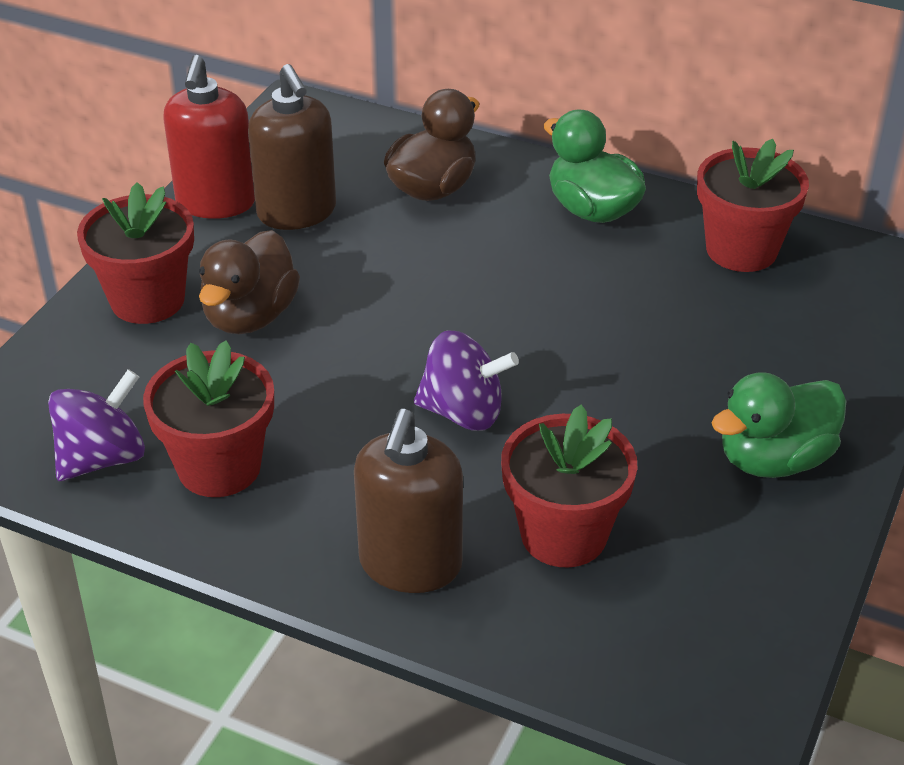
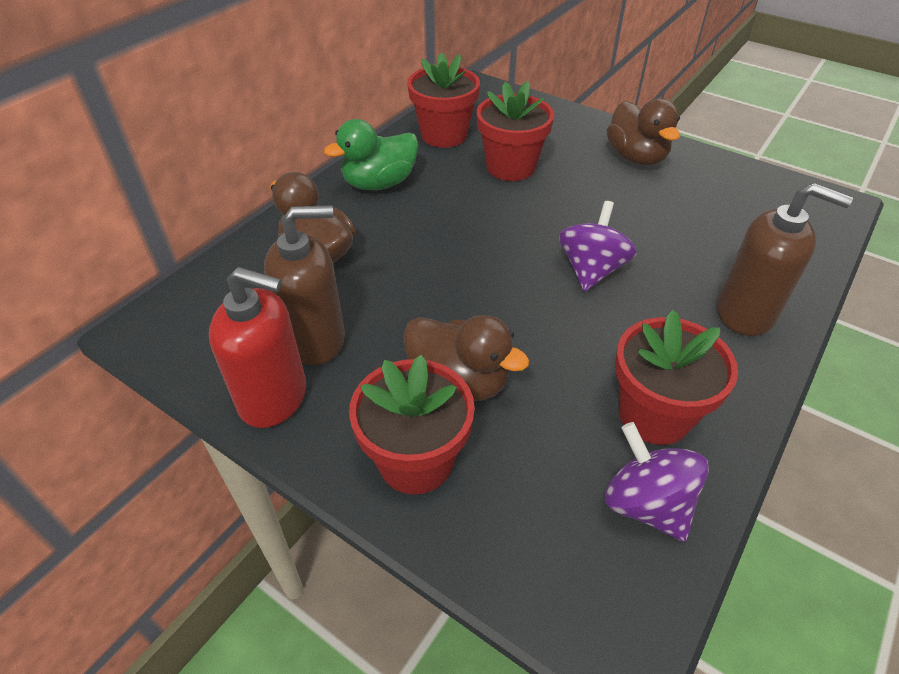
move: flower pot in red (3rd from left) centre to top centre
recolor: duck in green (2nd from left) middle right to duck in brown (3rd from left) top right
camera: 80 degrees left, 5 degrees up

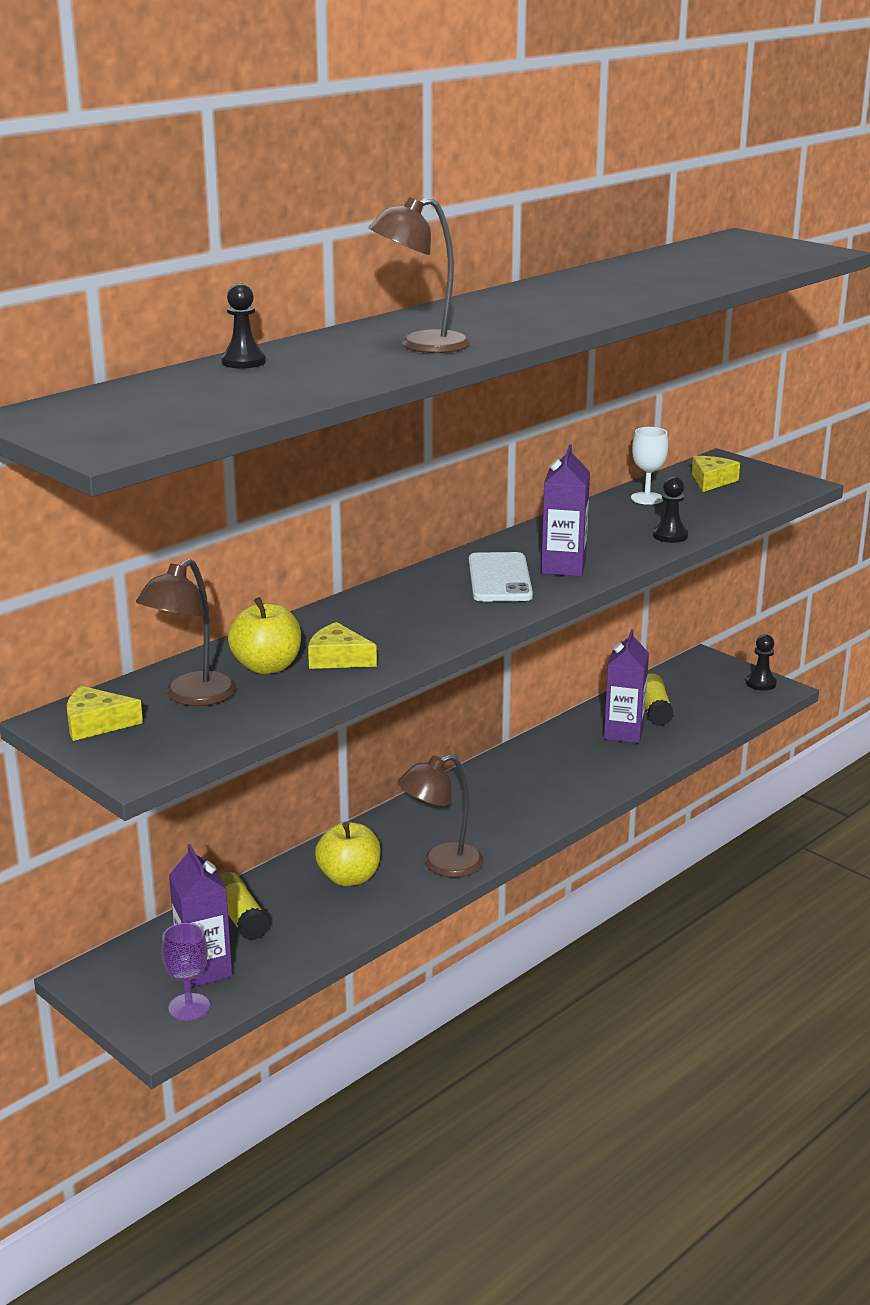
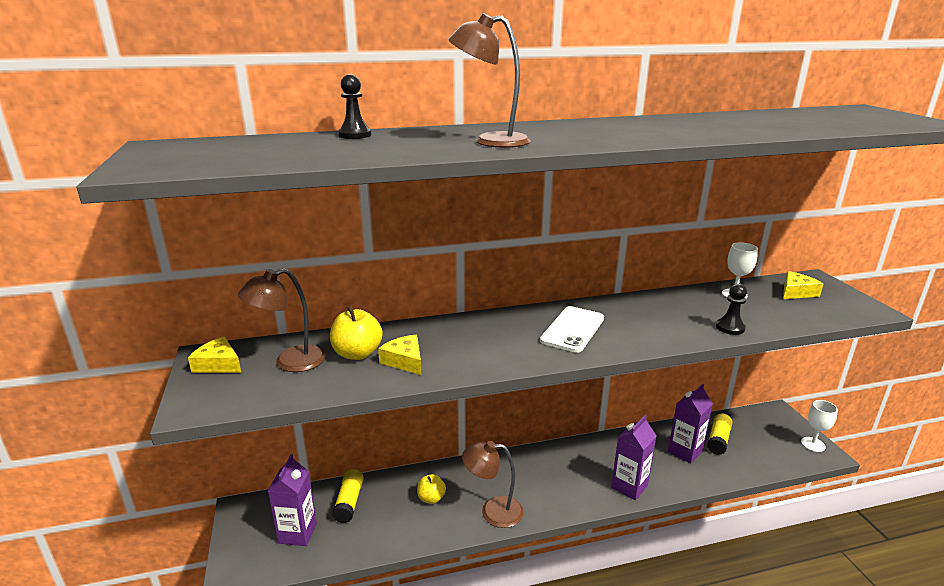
delete: goblet in purple bottom left
move: carton in purple (2nd from left) centre to bottom right
replace: pawn in black (3rd from left) middle right to goblet in white (2nd from left) bottom right
resize: apple in yellow (2nd from left) centre = bottom centre x0.66
camera: 30 degrees right, 0 degrees up

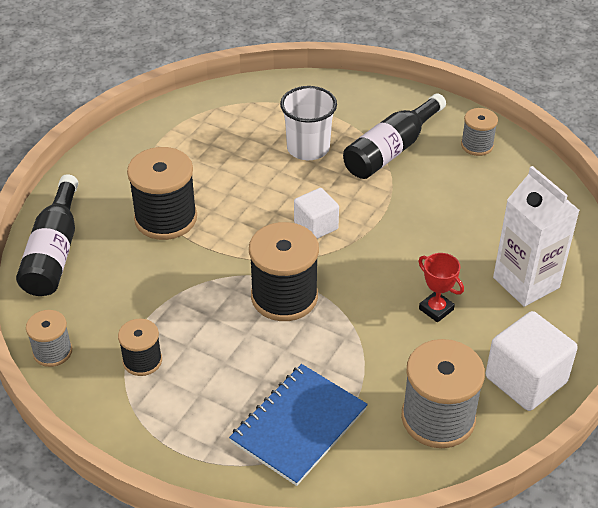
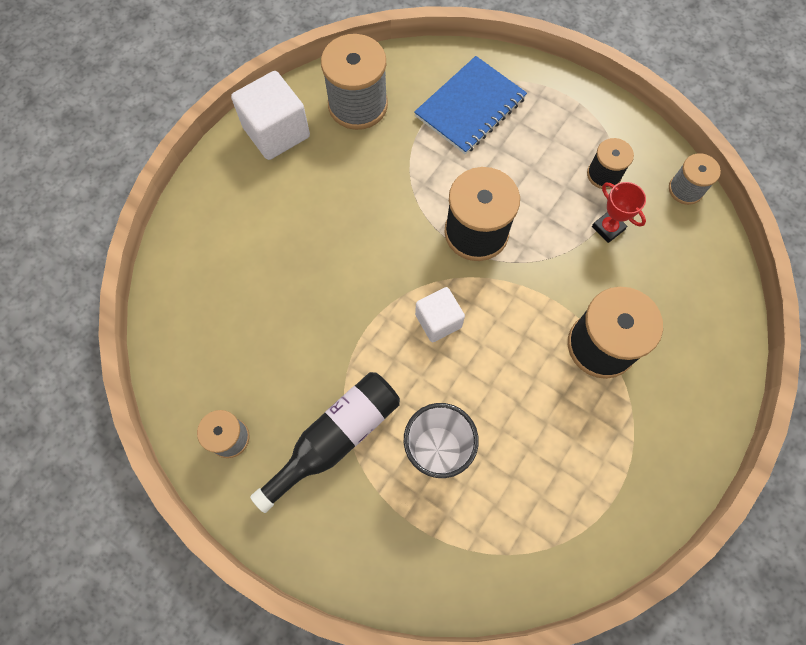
delete: bottle in black (1st from left) middle left; carton in white middle right
move: trophy in red middle right to top right
camera: 175 degrees left, 25 degrees up

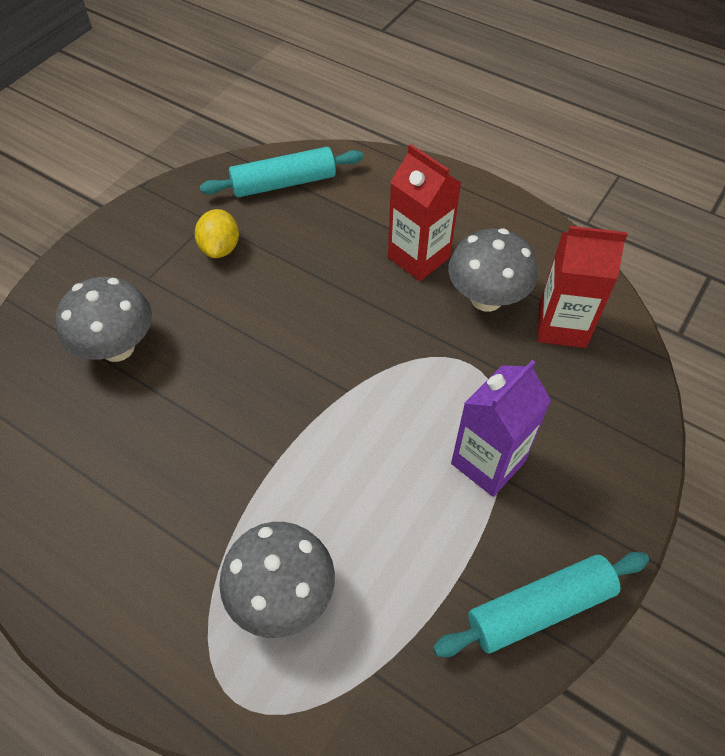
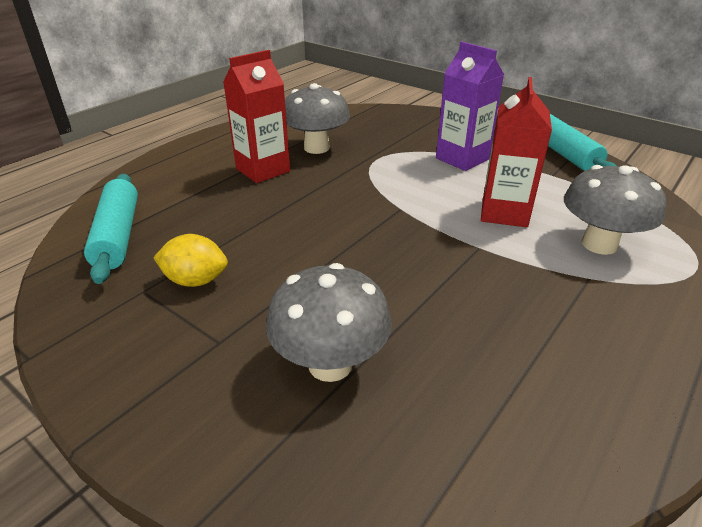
move: carton in red (2nd from left) middle right to top right
camera: 85 degrees left, 20 degrees down

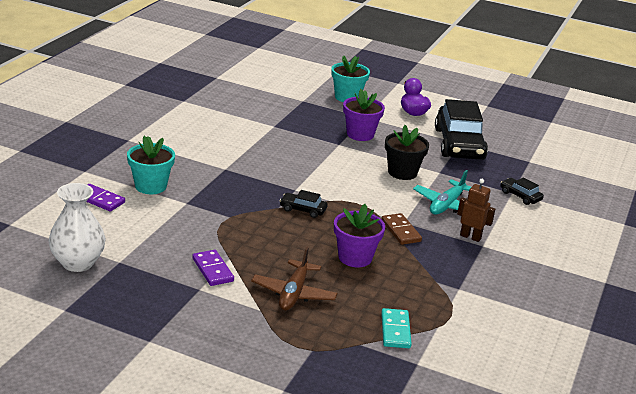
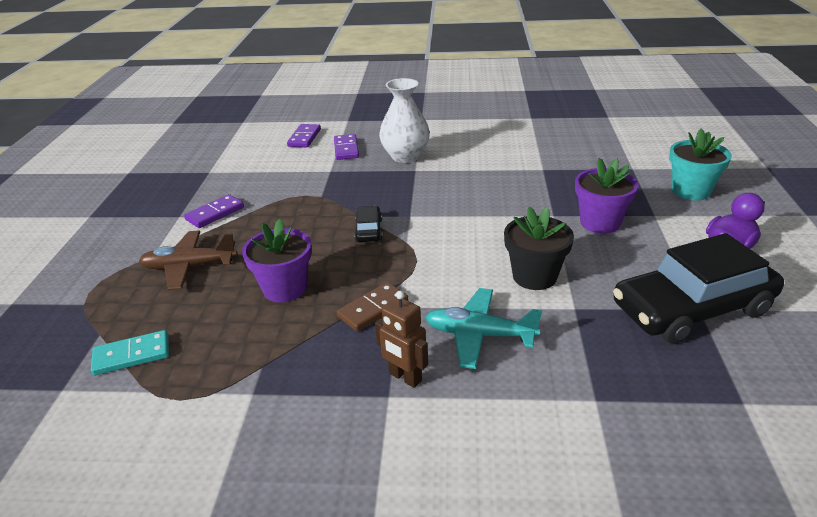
delete: car in black (3rd from left) middle right
move: vase in white middle left to top centre
replace: flower pot in turquoise (1st from left) middle left to domino in purple (3rd from left) top centre
rotate: robot in brown middle right = centre 120 degrees clockwise
camera: 75 degrees right, 5 degrees up

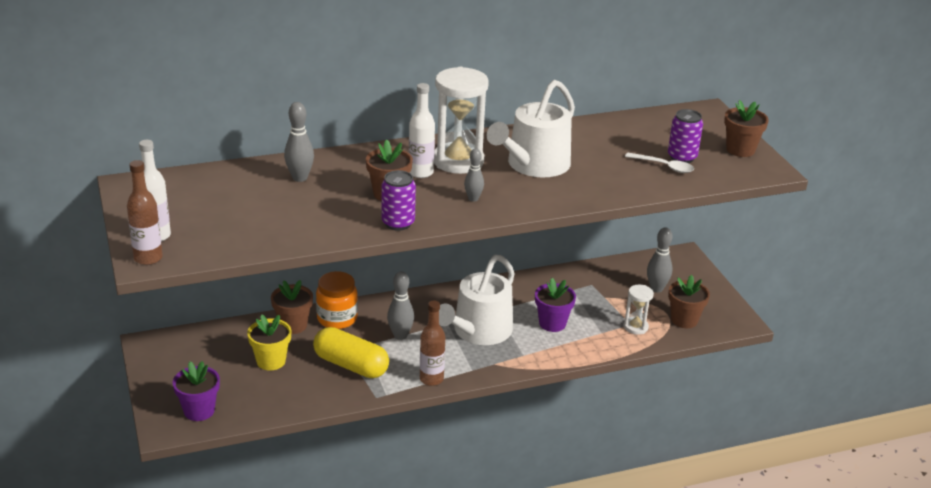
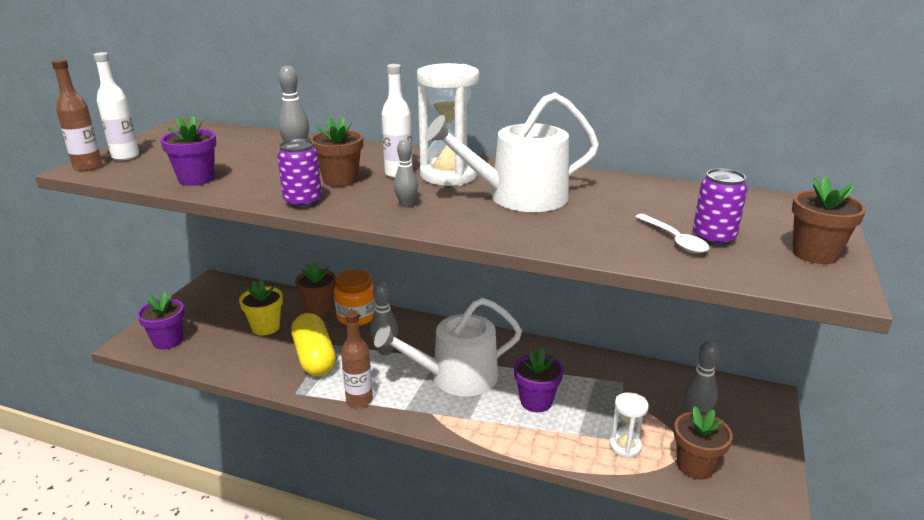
insert: flower pot in purple (2nd from left) top left
camera: 40 degrees right, 5 degrees down

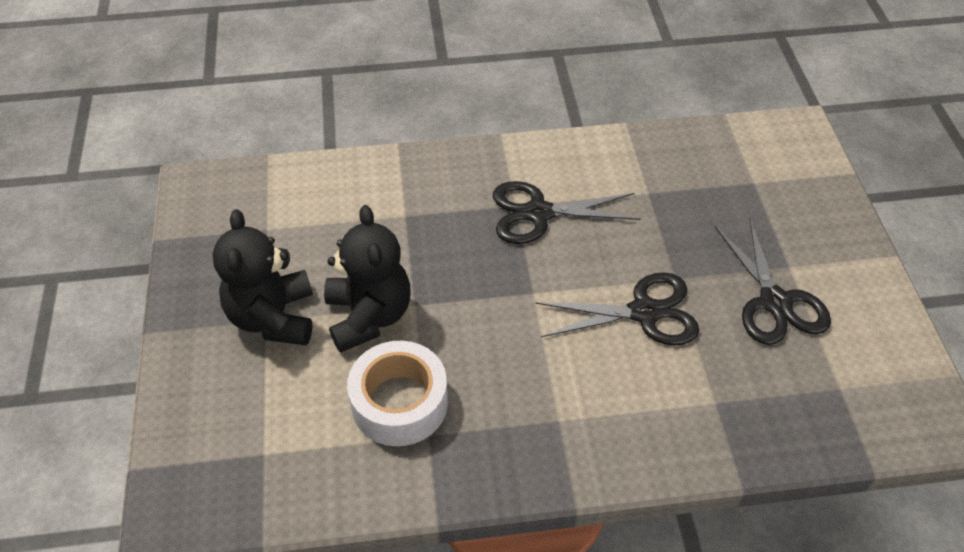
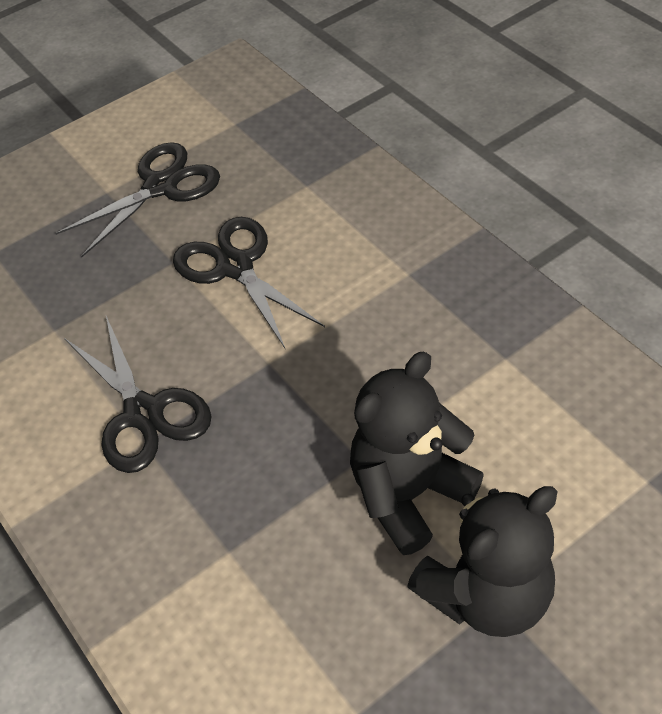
delete: tape in white bottom centre
camera: 115 degrees left, 0 degrees up

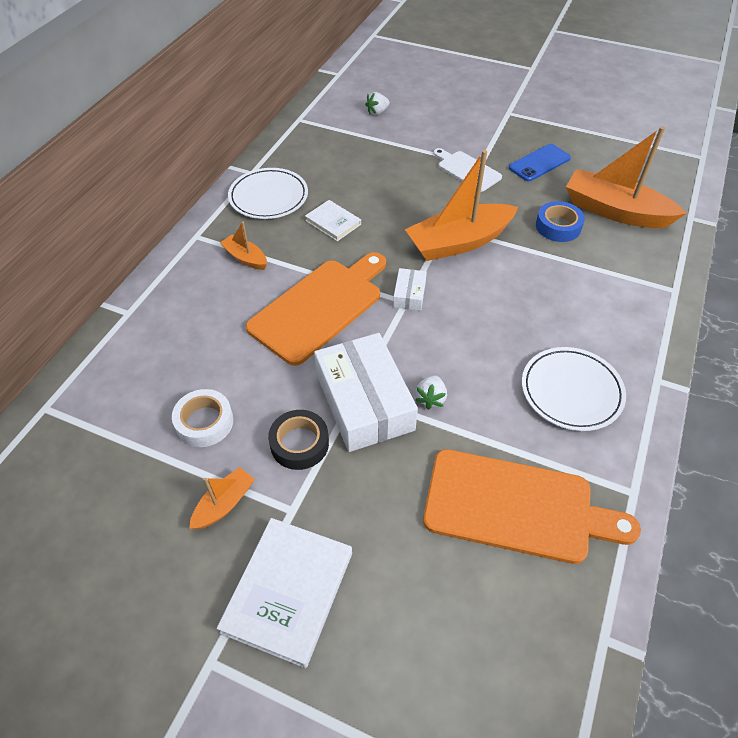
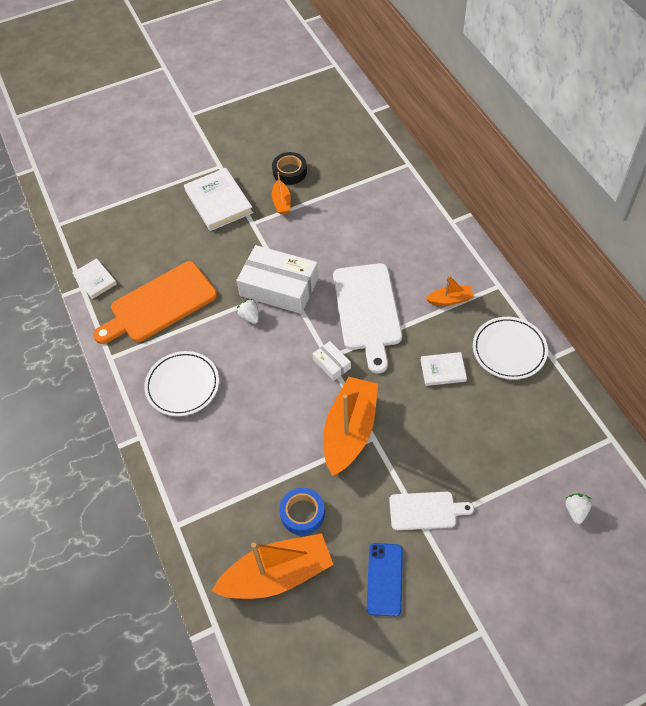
delete: tape in white middle left
insert: book in white (1st from left) middle left
move: tape in black centre to top centre
recolor: cutting board in orange (1st from left) centre to cutting board in white (1st from left) centre
camera: 135 degrees right, 5 degrees up

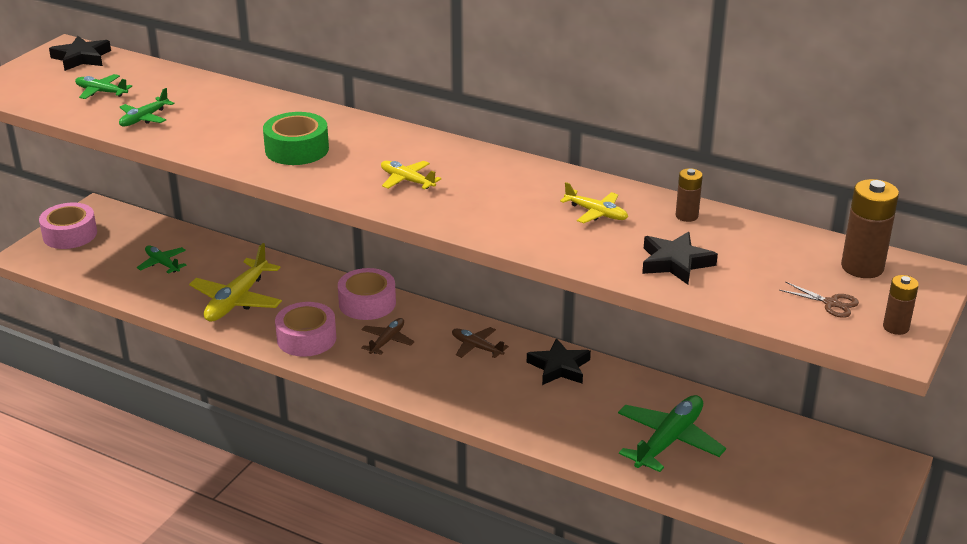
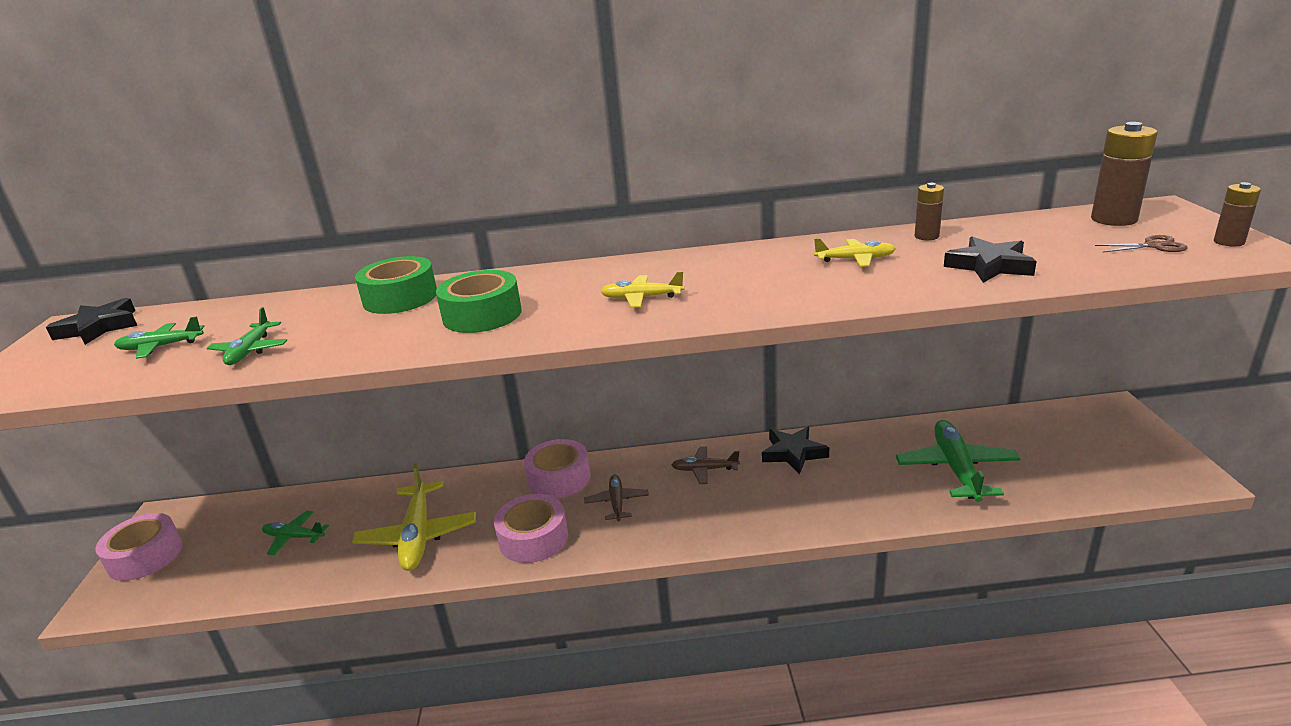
insert: tape in green (1st from left) middle left
camera: 30 degrees left, 5 degrees down

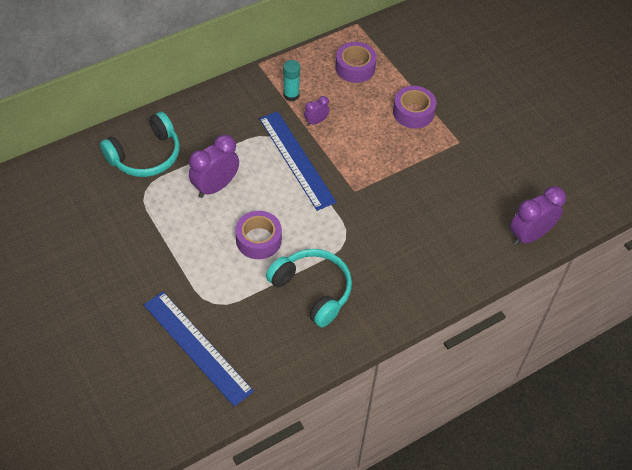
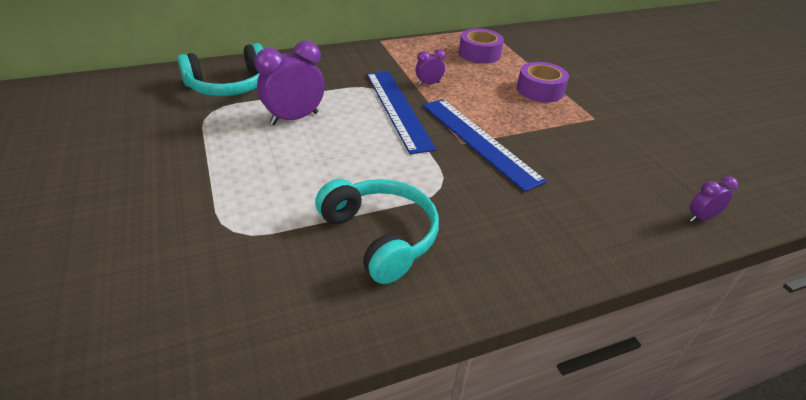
delete: tape in purple (1st from left) centre; glue stick in turquoise top centre
move: ruler in blue (1st from left in the first image) bottom left to ruler in blue (2nd from left) centre
resize: clock in purple (3rd from left) middle right = middle right x0.52
camera: 10 degrees right, 15 degrees down

